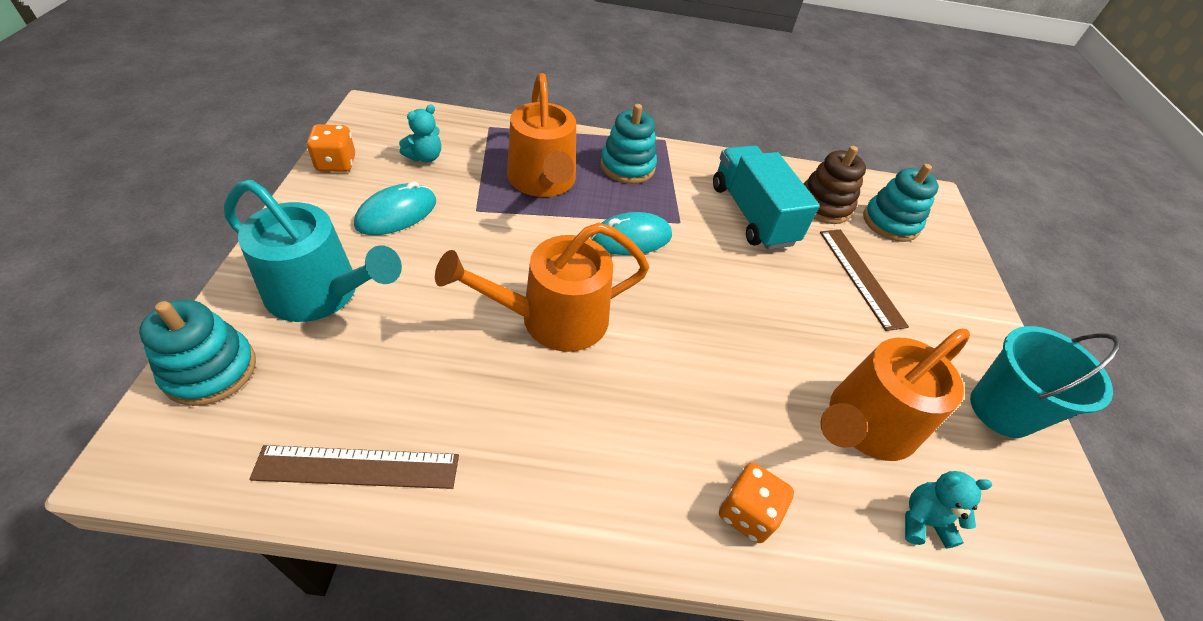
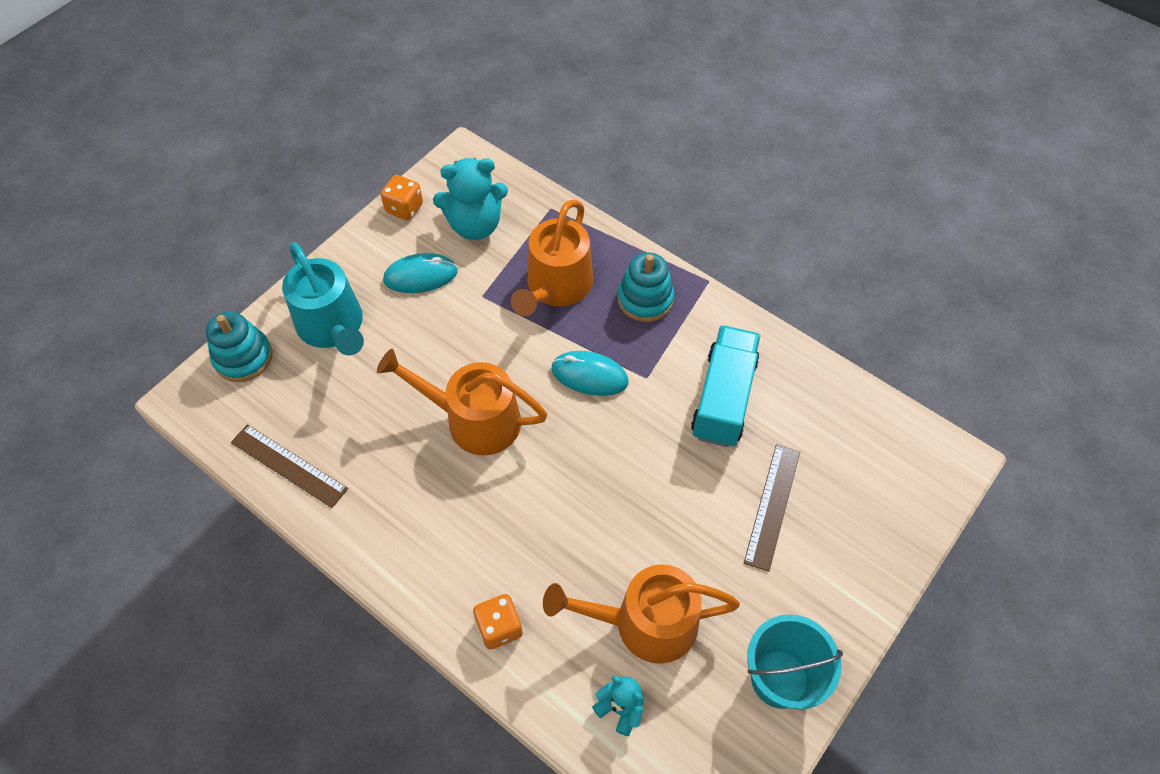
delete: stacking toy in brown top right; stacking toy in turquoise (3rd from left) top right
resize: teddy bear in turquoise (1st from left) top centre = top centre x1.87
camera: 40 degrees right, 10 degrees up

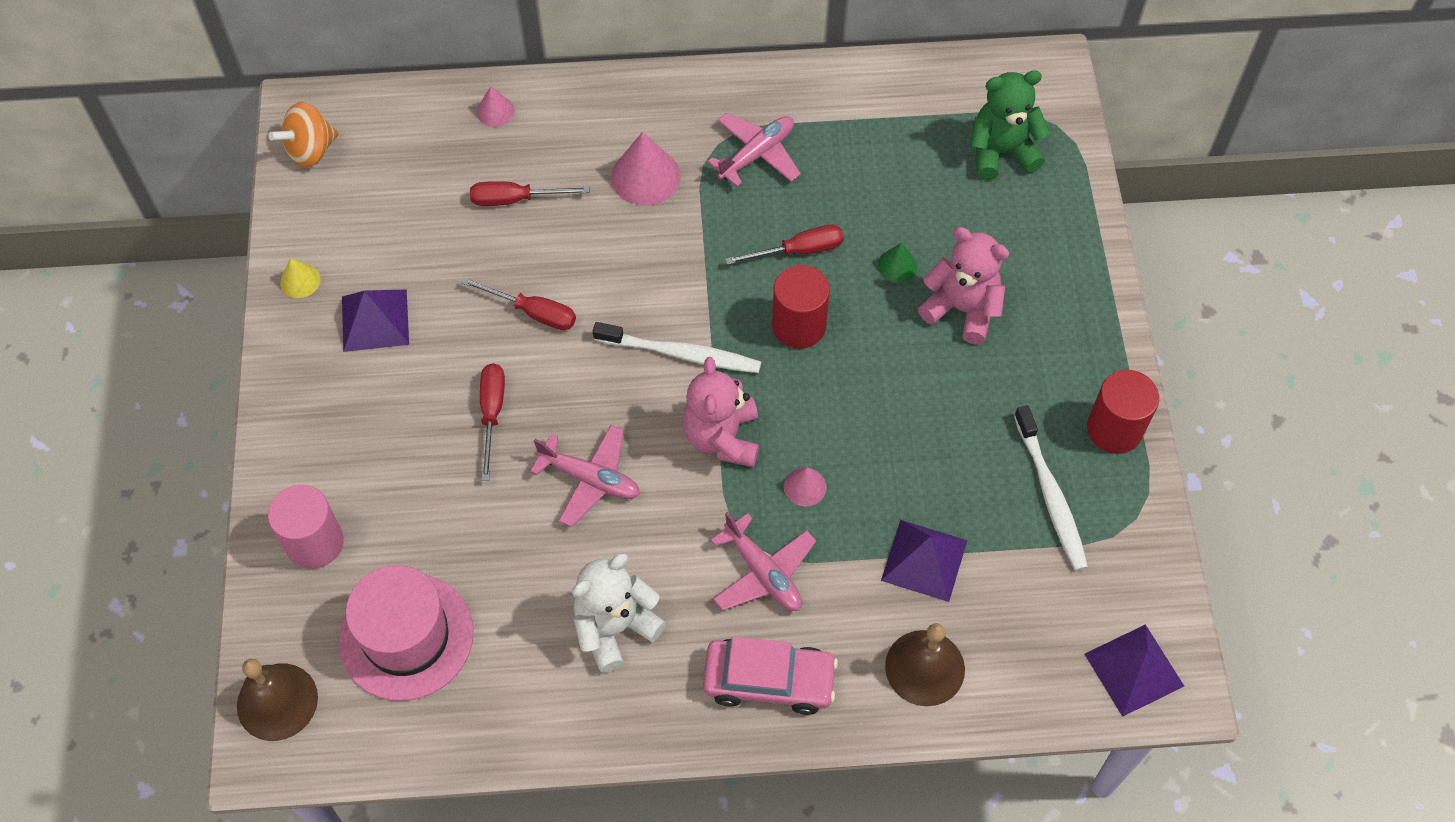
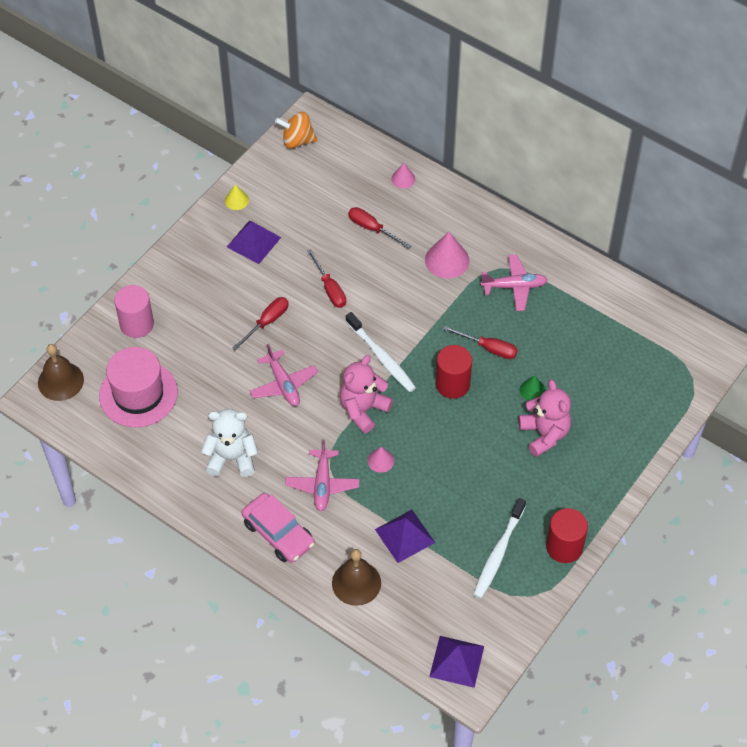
delete: teddy bear in green top right
camera: 40 degrees right, 5 degrees down

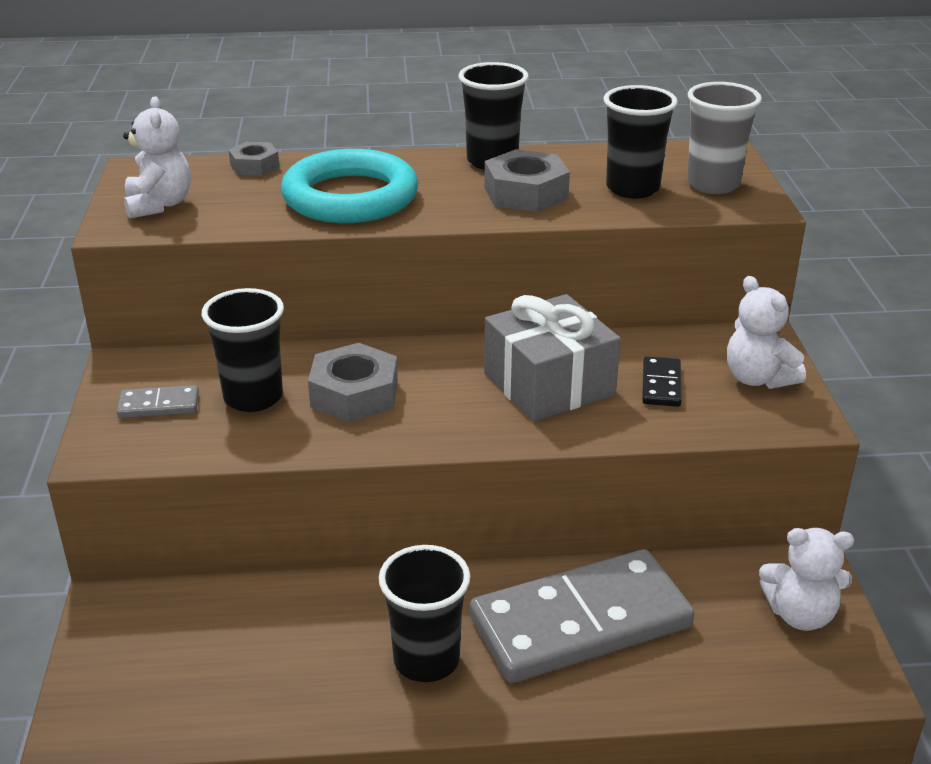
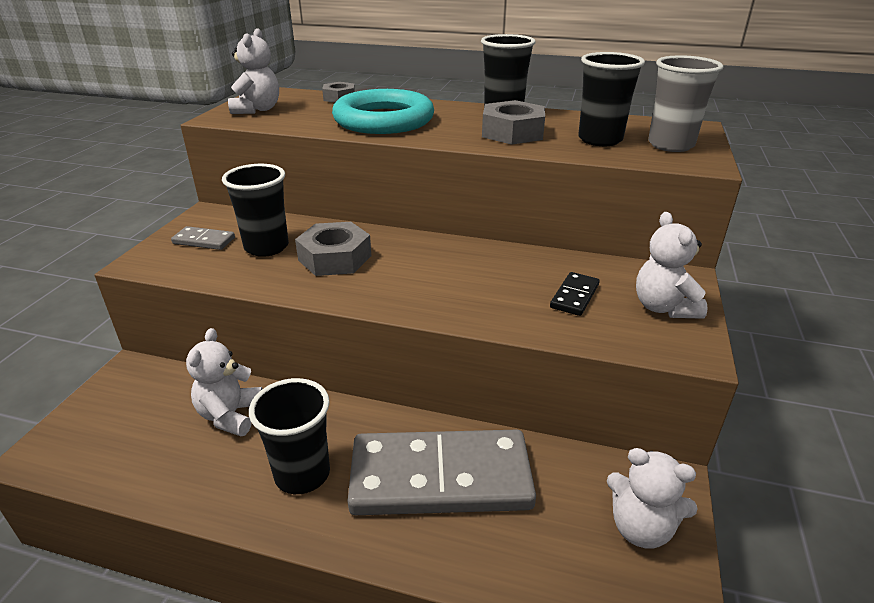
delete: gift in grey centre
insert: teddy bear in white (1st from left) middle left
camera: 20 degrees right, 0 degrees up

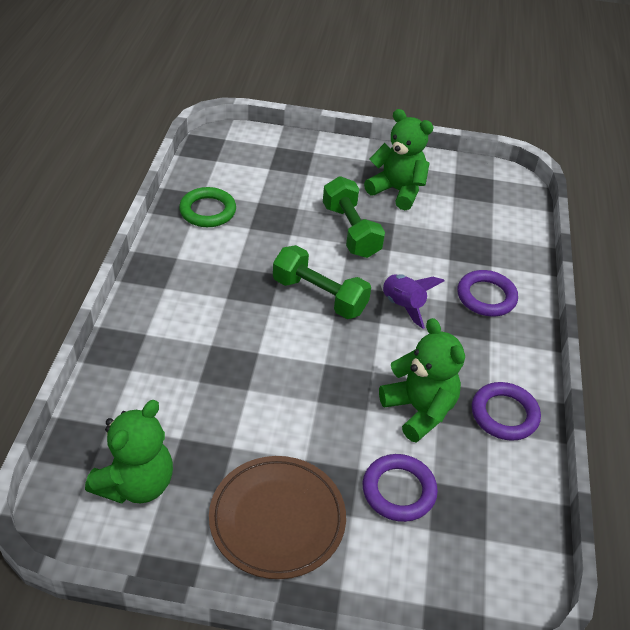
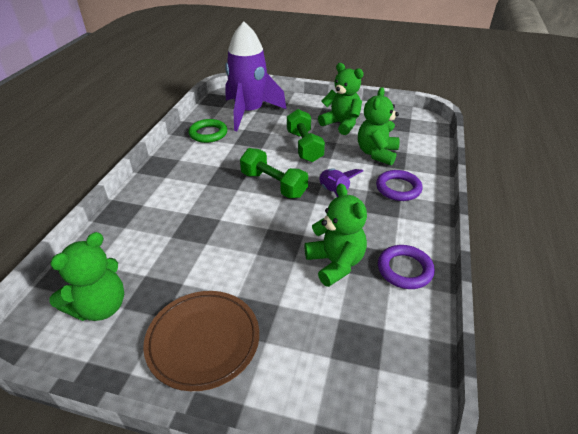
delete: ring in purple (1st from left) bottom centre
insert: rocket in purple (1st from left) top centre; teddy bear in green (4th from left) top centre
camera: 10 degrees right, 5 degrees down

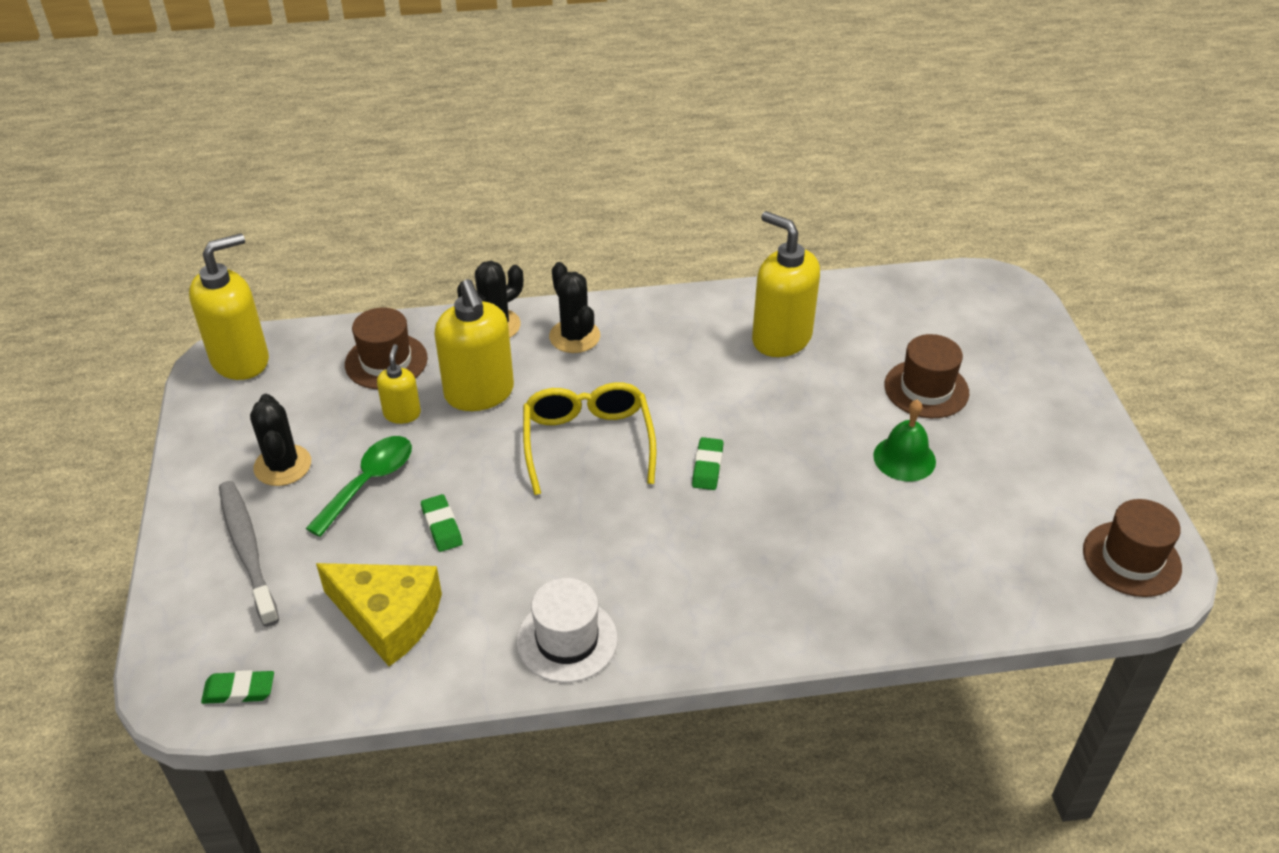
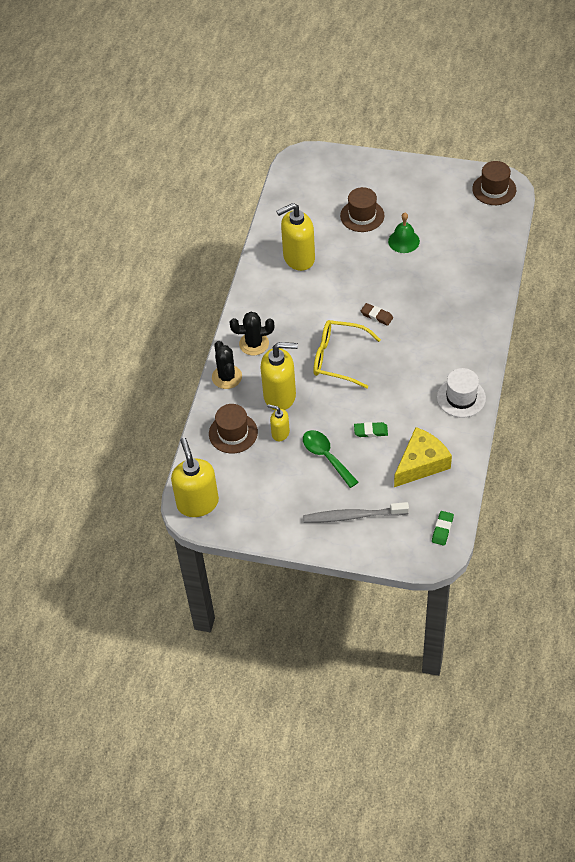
delete: cactus in black (1st from left) middle left
recolor: eraser in green (3rd from left) centre to eraser in brown centre
camera: 65 degrees left, 10 degrees up

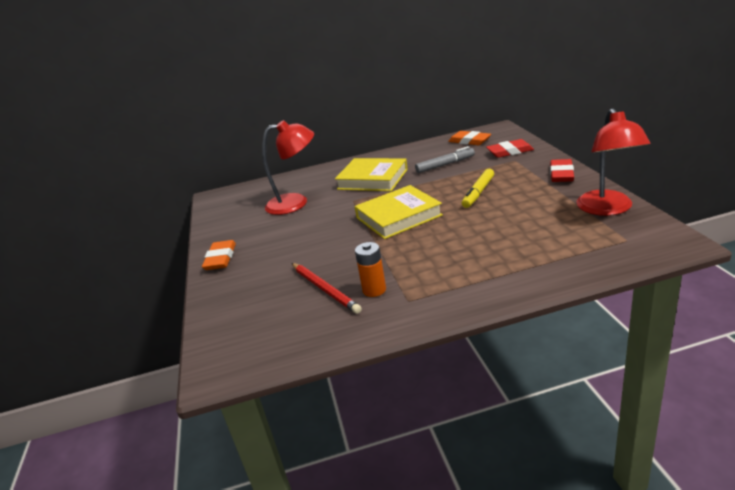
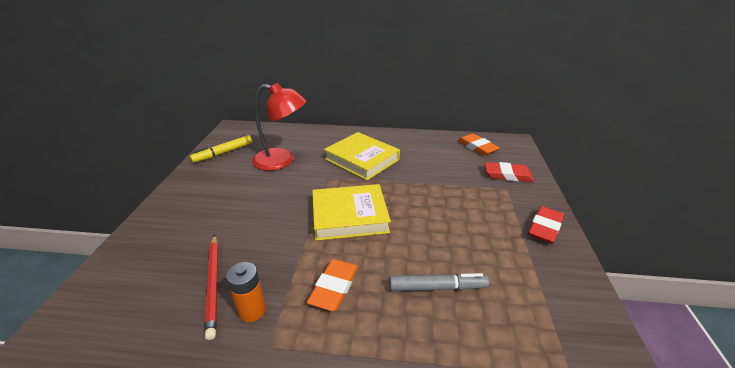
delete: lamp in red (2nd from left) top right
move: marker in yellow centre to middle left; eraser in orange (1st from left) middle left to bottom centre; marker in grey top centre to bottom centre
camera: 15 degrees right, 5 degrees up

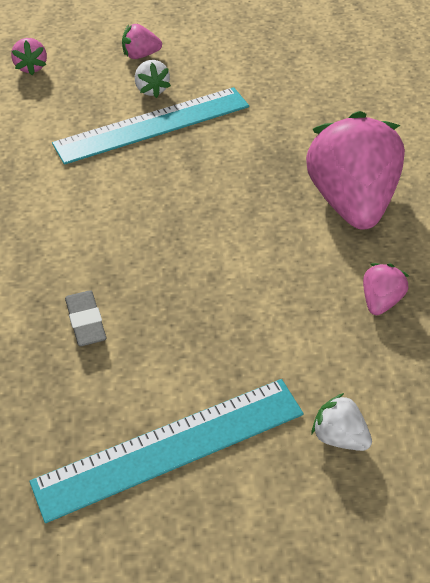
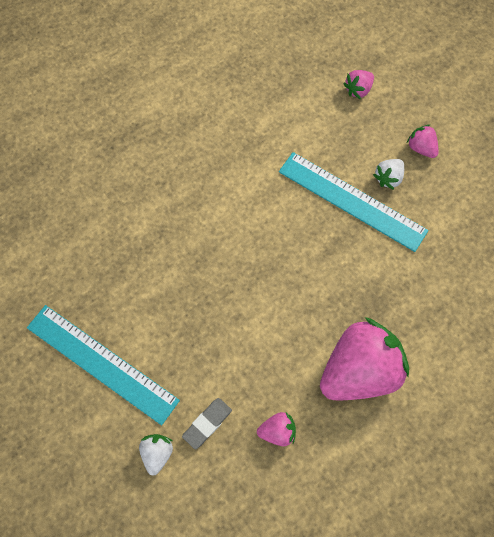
move: eraser in grey middle left to bottom centre
camera: 60 degrees right, 20 degrees up

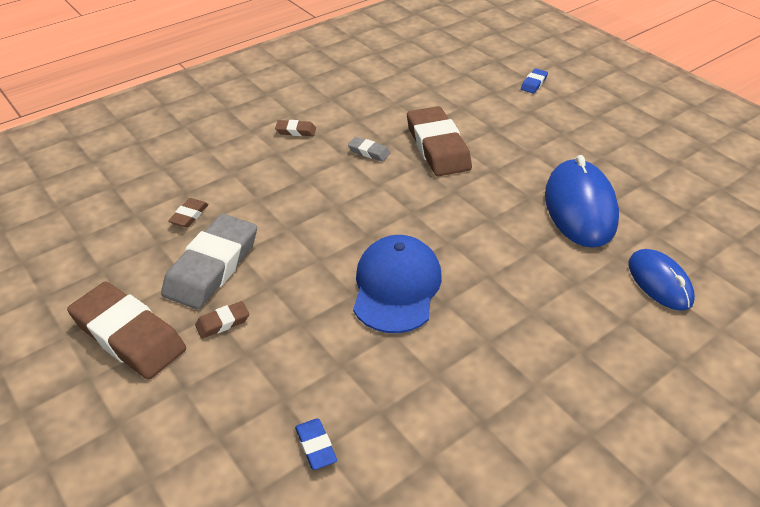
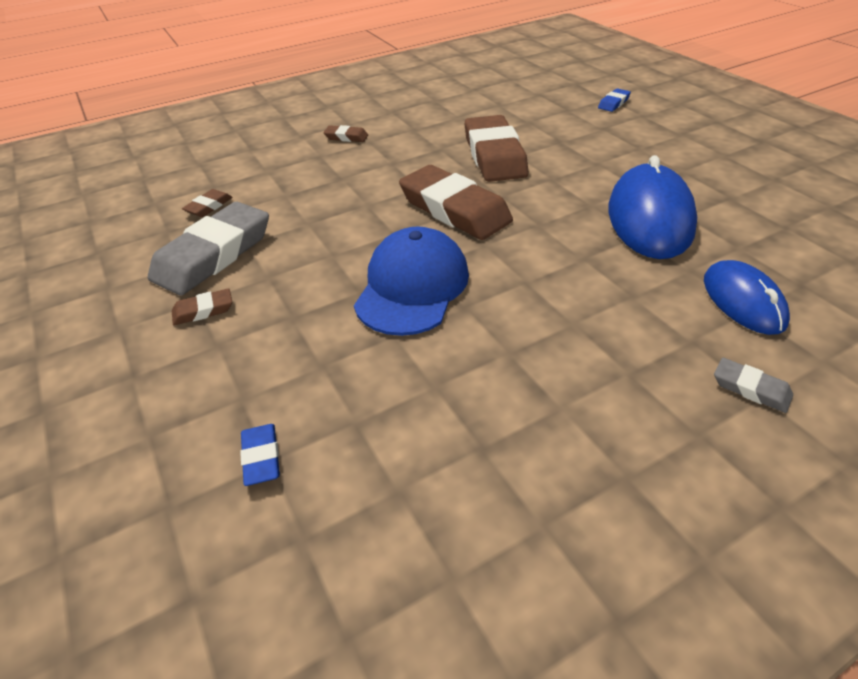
move: eraser in brown (1st from left in the first image) middle left to eraser in brown (4th from left) top centre; eraser in grey (2nd from left) top centre to middle right
camera: 10 degrees right, 0 degrees up

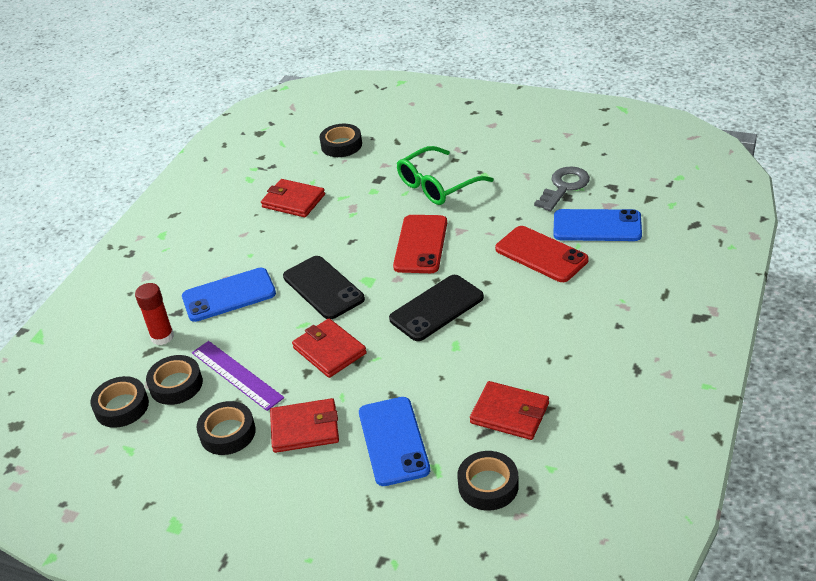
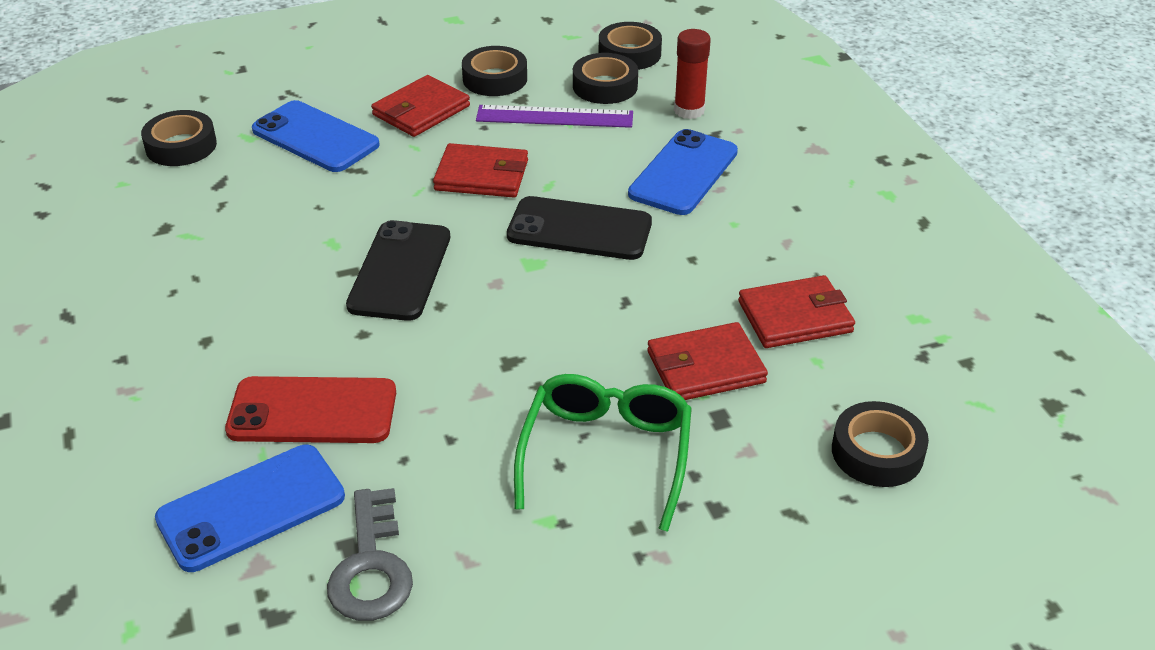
delete: phone in red (1st from left) centre
move: wallet in red (4th from left in the first image) bottom centre to wallet in red (3rd from left) centre
camera: 135 degrees right, 0 degrees up

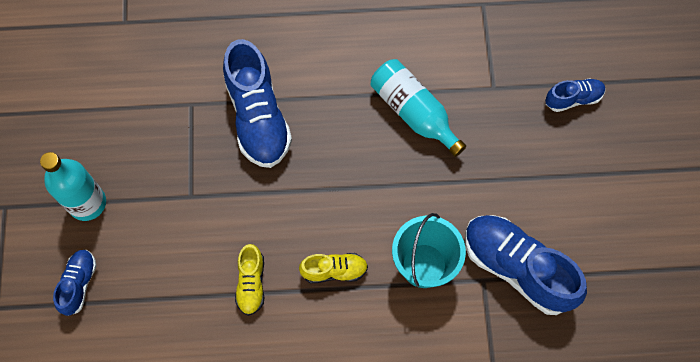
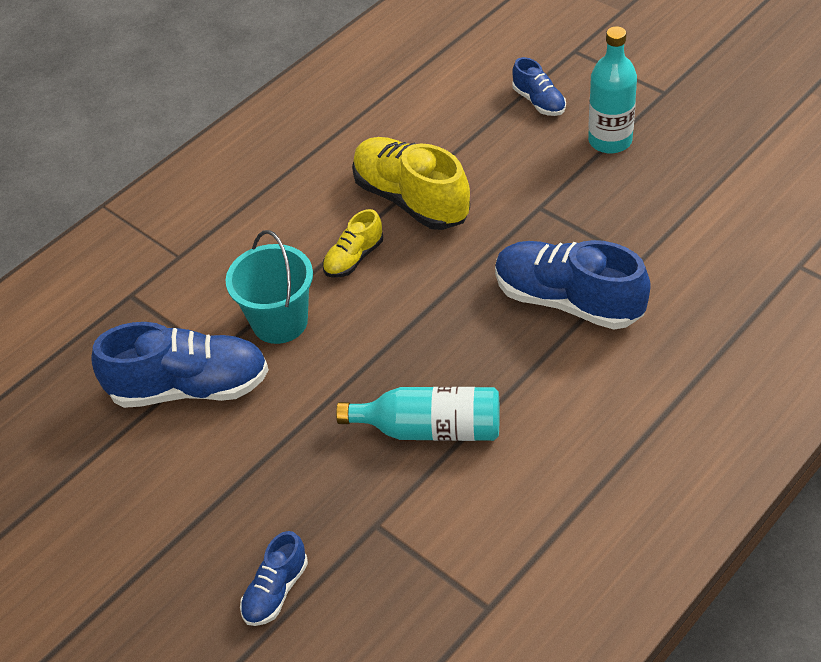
resize: shoe in yellow (1st from left in the first image) bottom centre = top centre x1.94
camera: 140 degrees right, 20 degrees down

